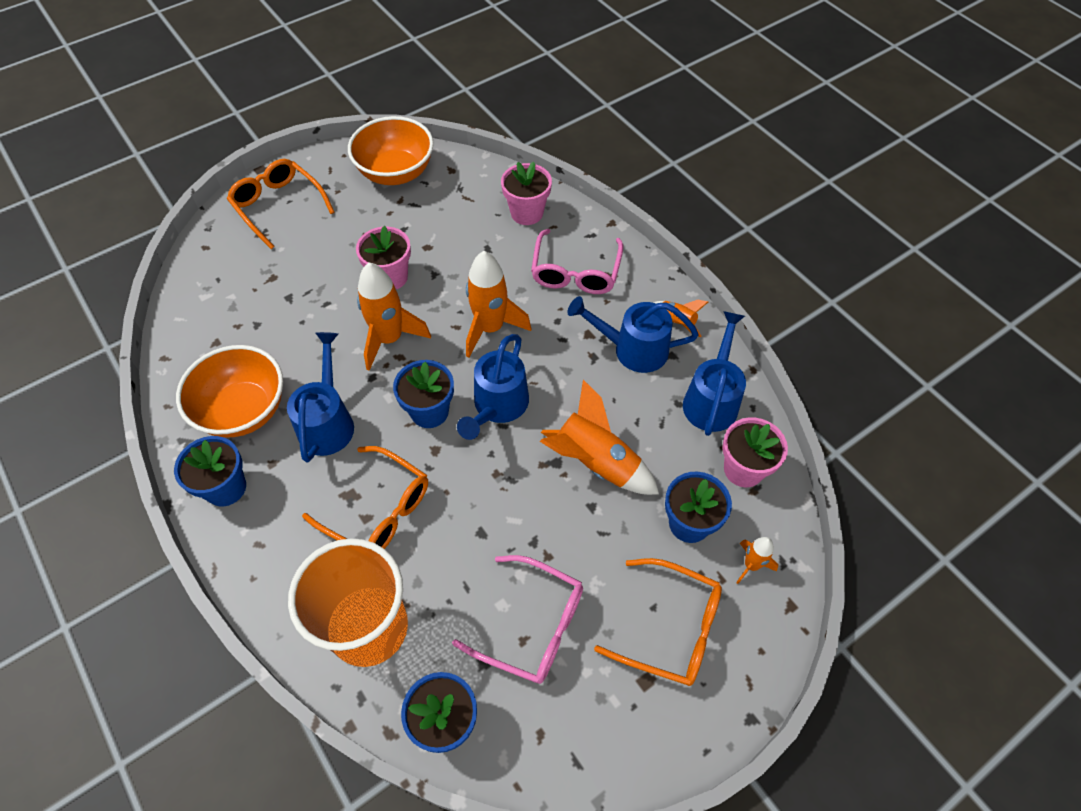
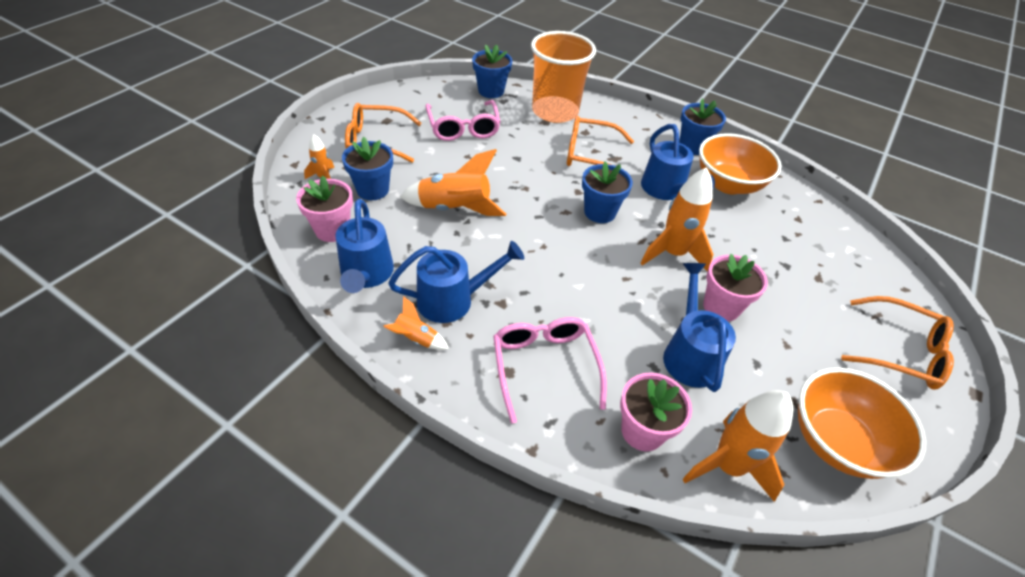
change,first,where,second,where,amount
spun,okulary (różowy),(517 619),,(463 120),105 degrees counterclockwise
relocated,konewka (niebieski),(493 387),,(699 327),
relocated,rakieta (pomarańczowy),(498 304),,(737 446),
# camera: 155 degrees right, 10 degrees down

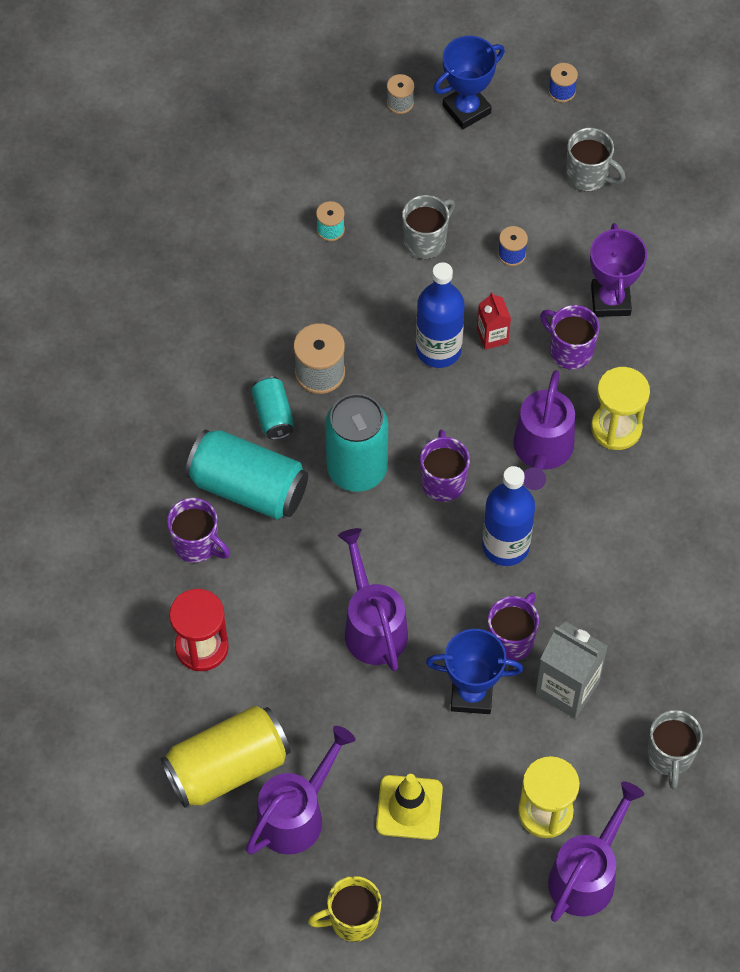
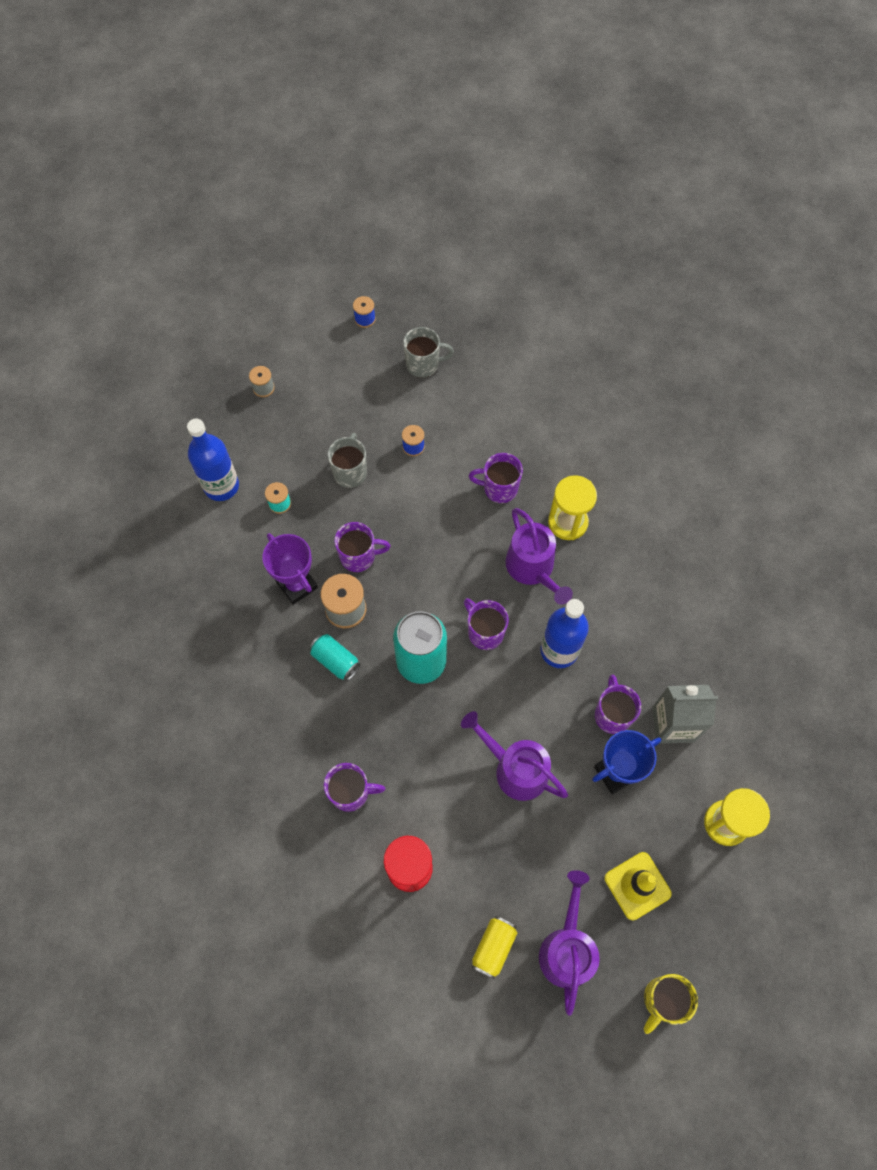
change,first,where,second,where,amount
size,puszka (żółty),(226 757),,(495 947),x0.54
missing,puszka (turkusowy),(246 474),,,
relocated,butelka (niebieski),(440 315),,(213 460),
missing,puchar (niebieski),(469 82),,,
missing,karton mleka (czerwony),(494 321),,,
missing,konewka (fioletowy),(596 851),,,
relocated,puchar (fioletowy),(618 270),,(290 569),
missing,kubek (szary),(675 749),,,
appeared,,,kubek (fioletowy),(362 547),
# camera: 35 degrees left, 5 degrees up

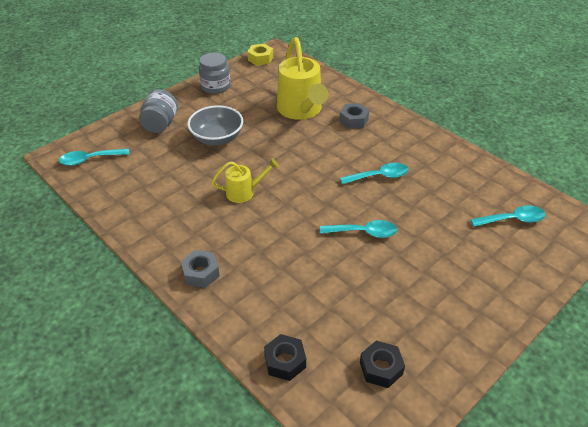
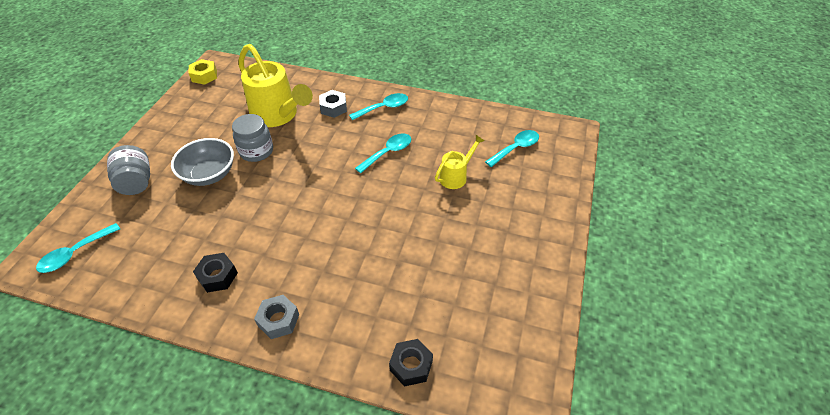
change,first,where,second,where,amount
relocated,słoik (szary),(214 73),,(252 138),
relocated,konewka (żółty),(245 180),,(459 162),
relocated,łyżka (turkusowy),(358 229),,(378 106),
relocated,nakrętka (czarny),(382 364),,(215 273),
# camera: 30 degrees left, 5 degrees up

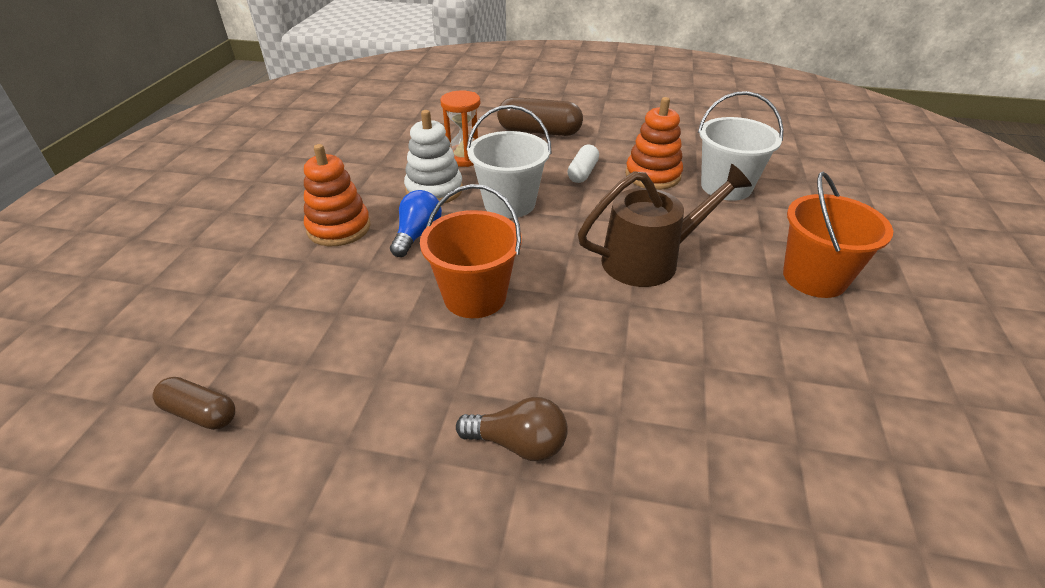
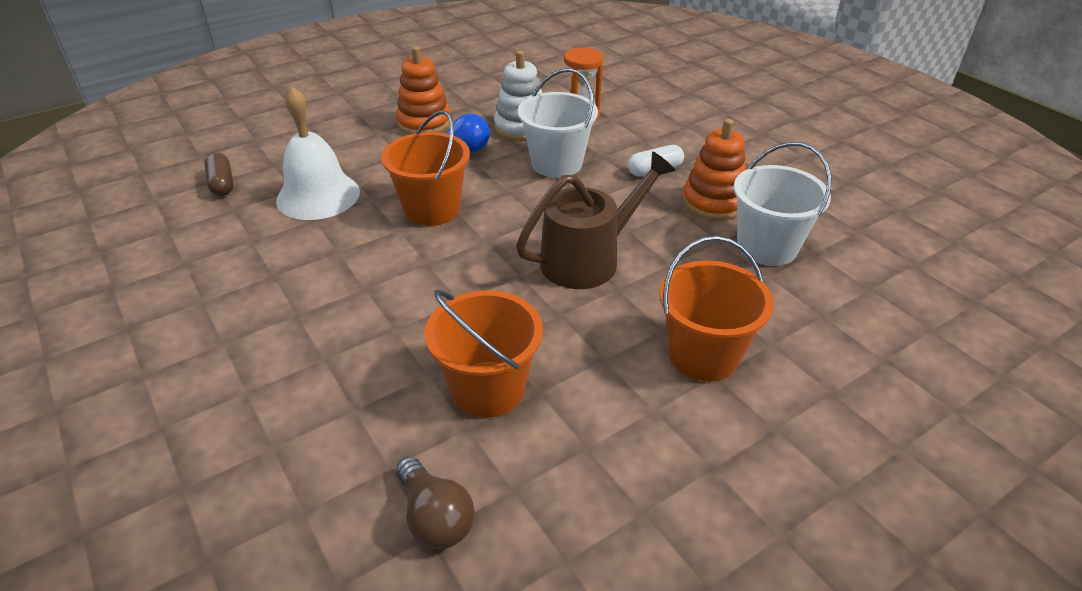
change,first,where,second,where,amount
relocated,żarówka (brązowy),(512 429),,(435 503),
missing,kapsułka (brązowy),(540 116),,,
spun,konewka (brązowy),(665 225),,(596 220),60 degrees counterclockwise
appeared,,,dzwonek (biały),(318 153),
appeared,,,wiadro (pomarańczowy),(484 354),
# camera: 45 degrees right, 0 degrees up

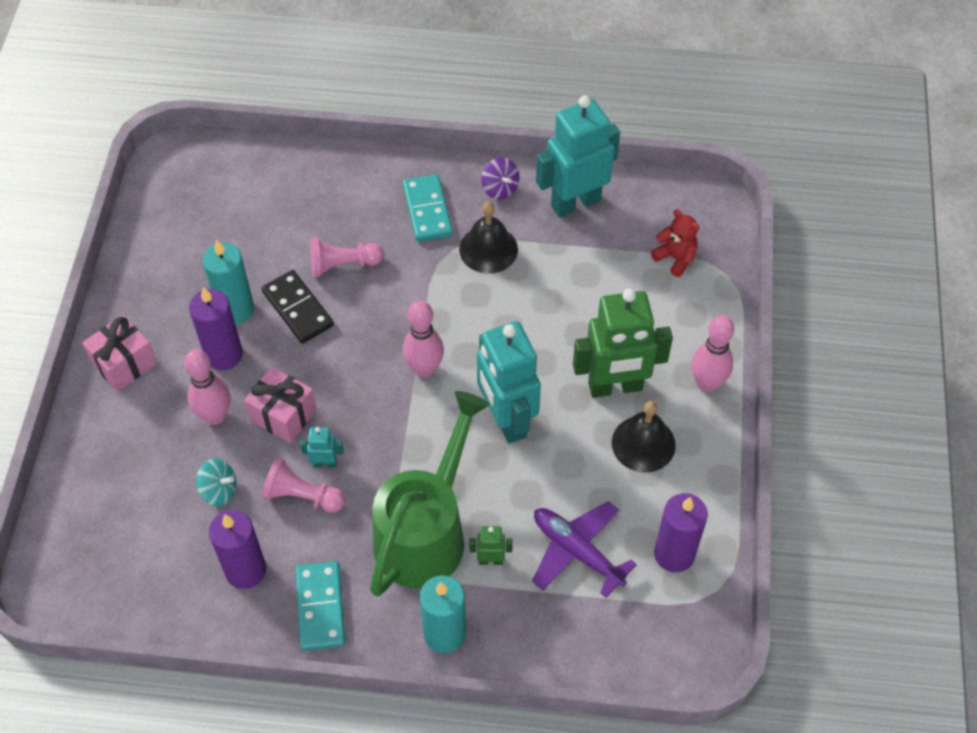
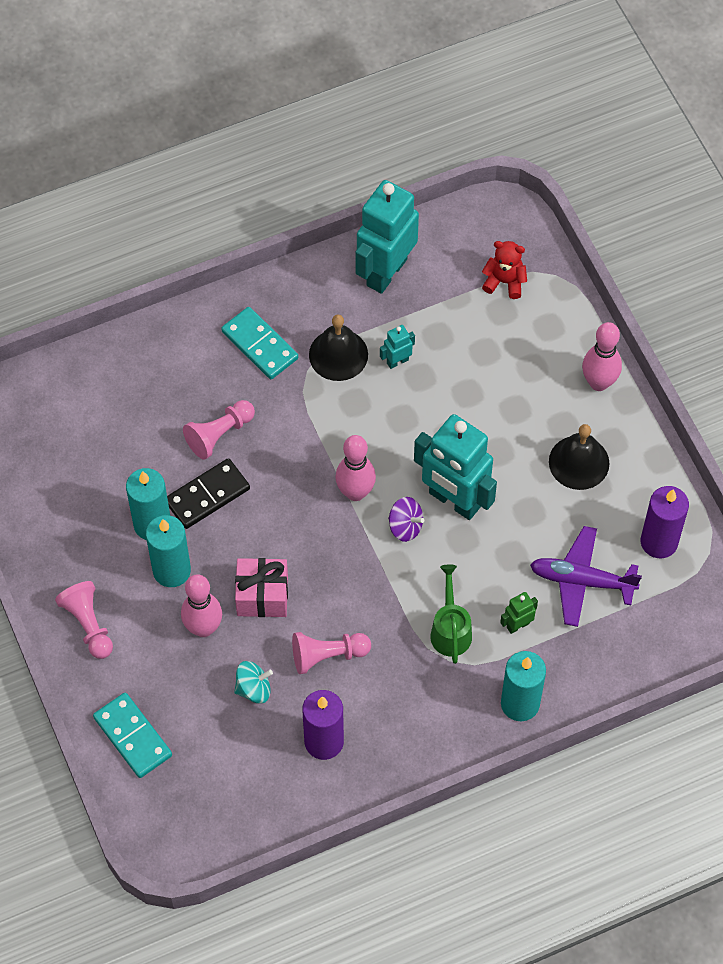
change,first,where,second,where,amount
exchanged,prezent (różowy),(119 353),pionek (różowy),(84 620),
colour,świeca (fioletowy),(216 328),świeca (turkusowy),(168 551),
spun,kostka domina (czarny),(298 306),,(208 493),60 degrees counterclockwise
relocated,kostka domina (turkusowy),(320 605),,(132 735),
relocated,robot (turkusowy),(322 447),,(397 347),
size,konewka (zielony),(430 494),,(451 614),x0.48
relocated,bączek (fioletowy),(500 178),,(406 519),
missing,robot (zielony),(623 343),,,
# camera: 30 degrees left, 5 degrees up

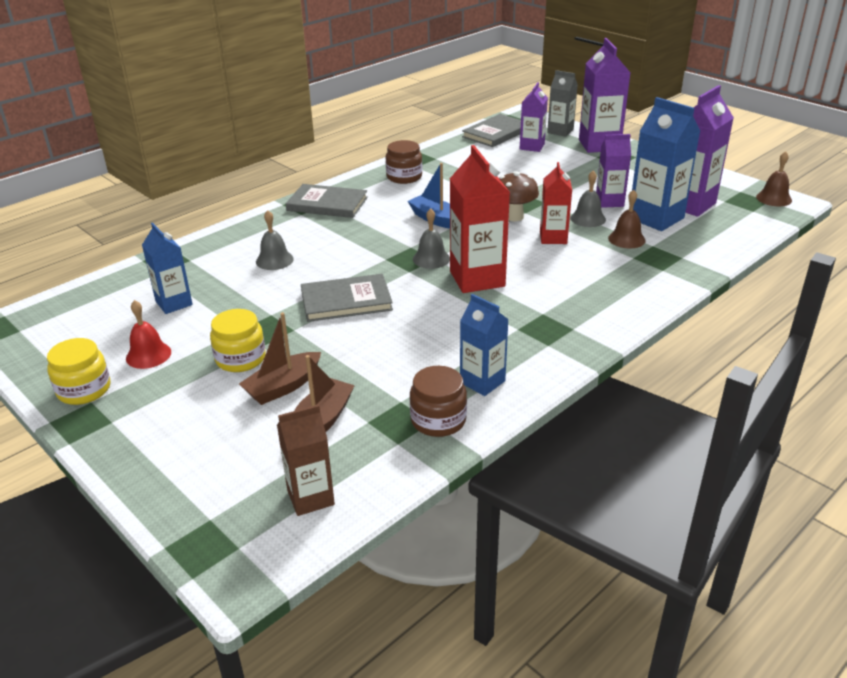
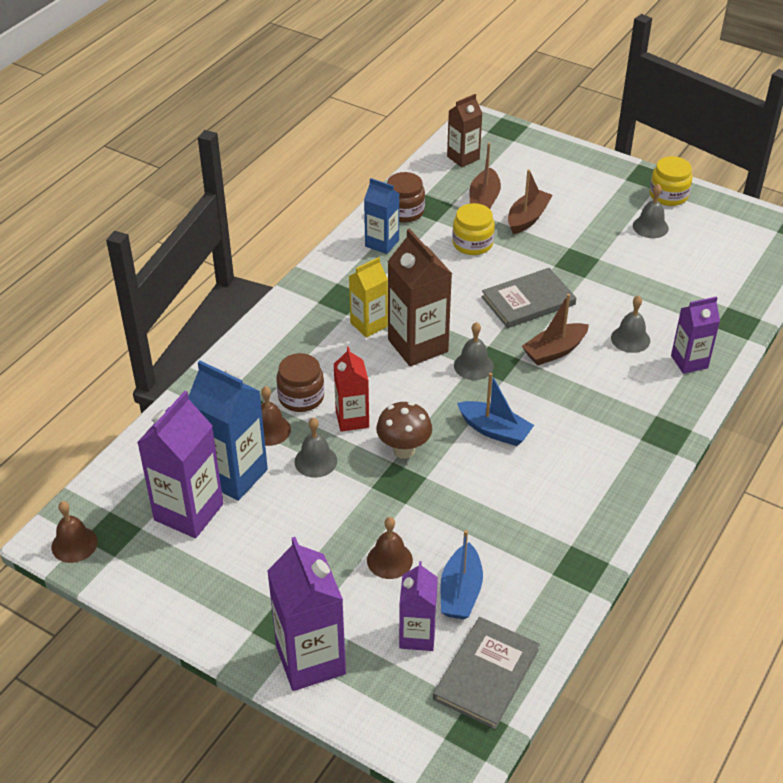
change,first,where,second,where,amount
colour,dzwonek (czerwony),(148 334),dzwonek (szary),(651 211),
missing,karton mleka (niebieski),(167 268),,,
relocated,słoik (żółty),(238 340),,(473 229),
missing,książka (szary),(327 201),,,
relocated,słoik (brązowy),(404 162),,(300 382),
colour,karton mleka (czerwony),(480 219),karton mleka (brązowy),(420 297),
missing,karton mleka (szary),(562 103),,,
relocated,karton mleka (fioletowy),(613 171),,(695 335),
appeared,,,karton mleka (żółty),(368 297),
appeared,,,dzwonek (brązowy),(390 548),
appeared,,,łódka (niebieski),(462 575),
appeared,,,łódka (brązowy),(555 329),
# camera: 165 degrees right, 10 degrees up

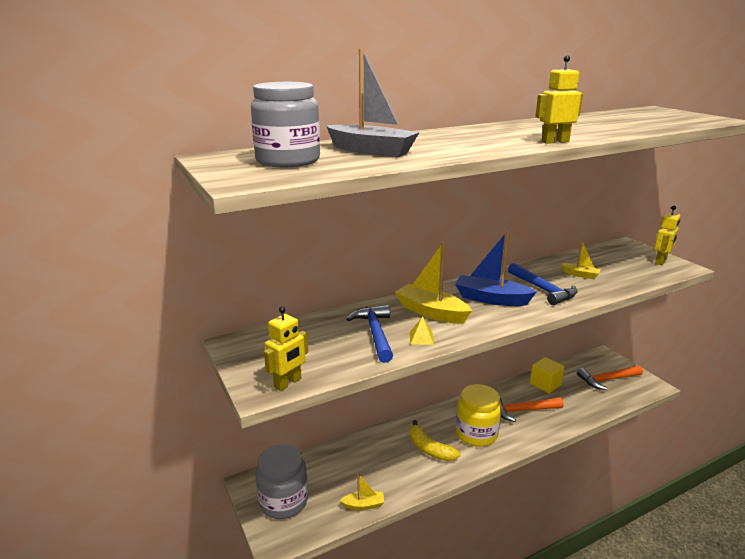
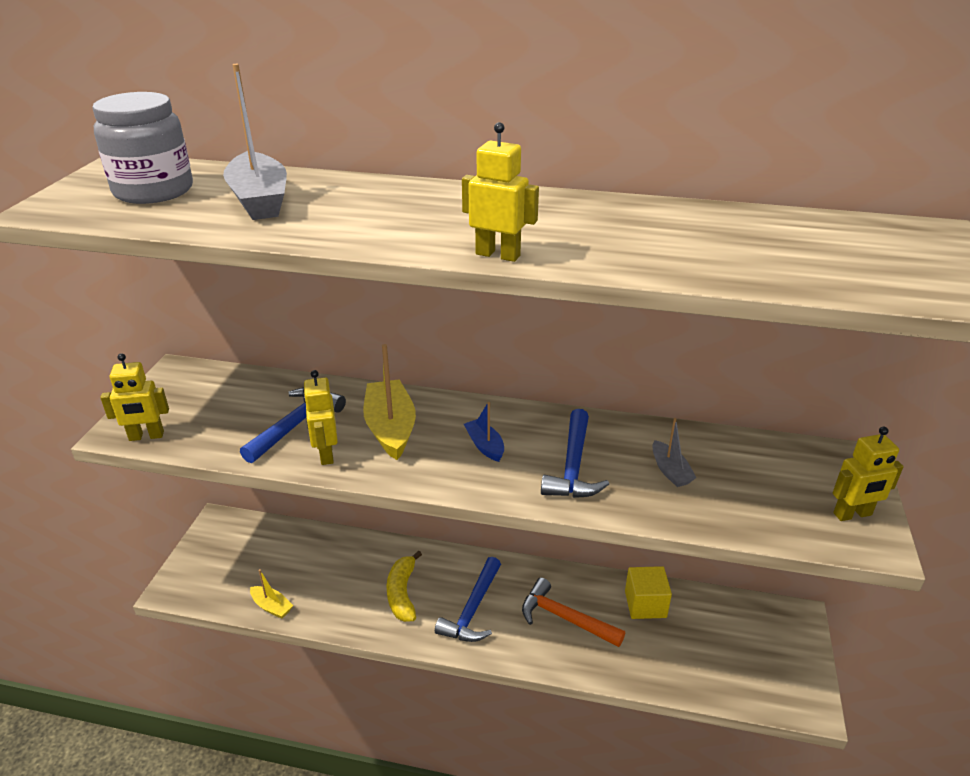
change,first,where,second,where,amount
missing,słoik (szary),(281 481),,,
exchanged,piramida (żółty),(422 330),robot (żółty),(320 417),
size,łódka (niebieski),(495 268),,(484 432),x0.54
exchanged,słoik (żółty),(479 415),młotek (niebieski),(468 599),
colour,łódka (żółty),(581 259),łódka (szary),(674 452),
missing,młotek (pomarańczowy),(610 377),,,
# camera: 40 degrees right, 10 degrees up

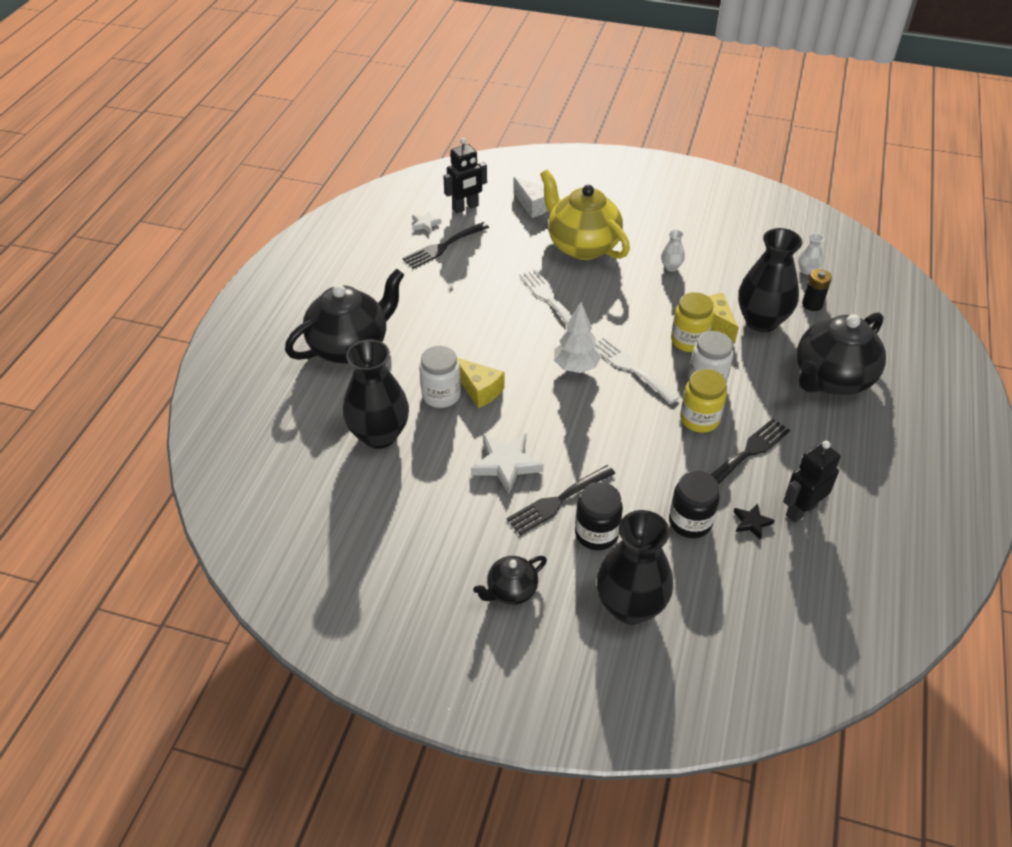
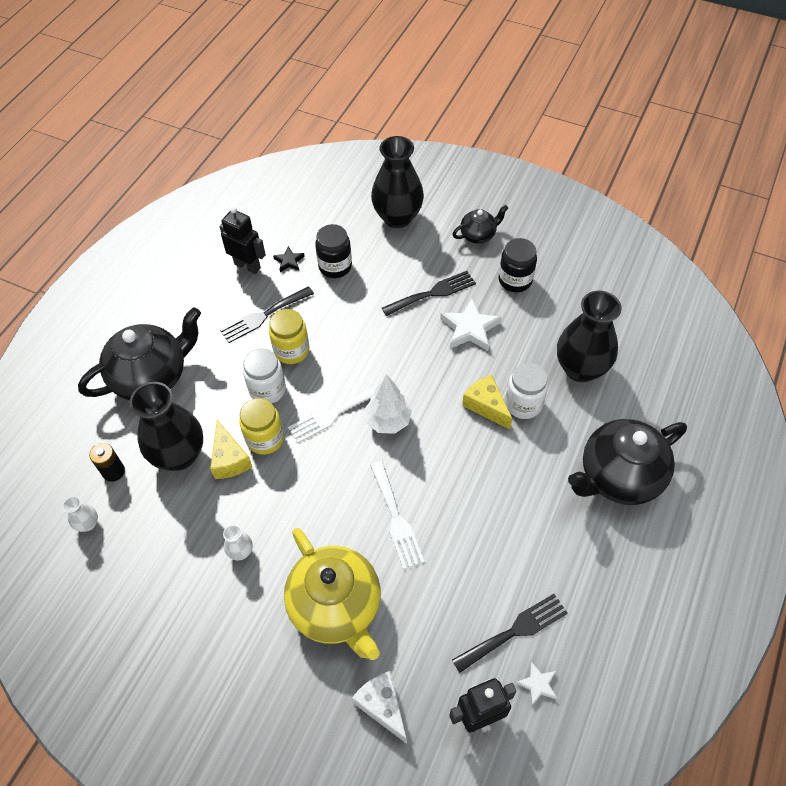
change,first,where,second,where,amount
relocated,słoik (czarny),(599 516),,(517 265),
spun,widelec (biały),(638 370),,(333 413),90 degrees clockwise
spun,robot (czarny),(811 482),,(242 240),120 degrees counterclockwise
# camera: 170 degrees left, 10 degrees up

